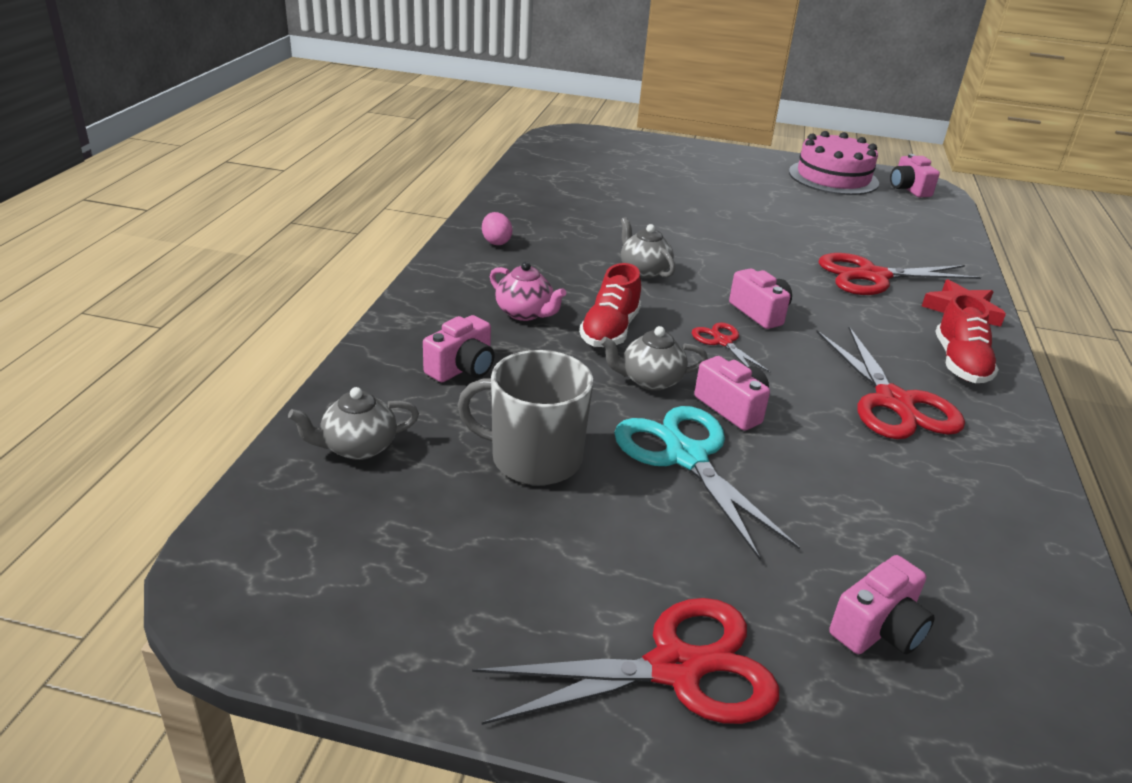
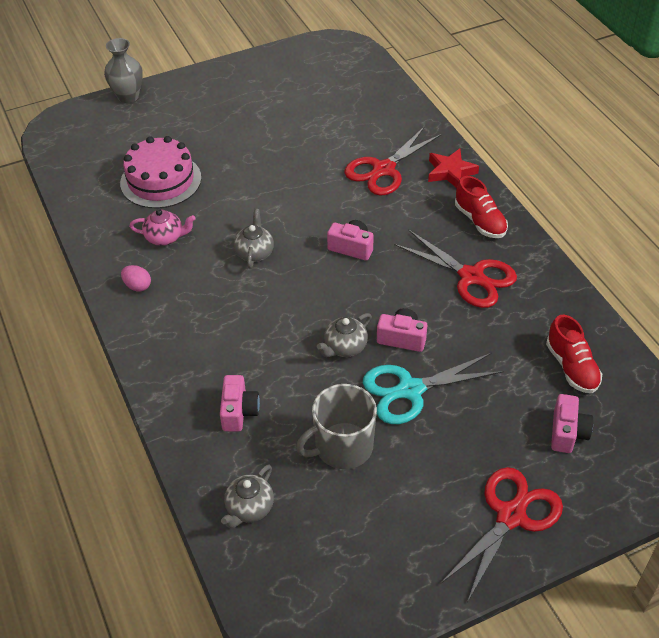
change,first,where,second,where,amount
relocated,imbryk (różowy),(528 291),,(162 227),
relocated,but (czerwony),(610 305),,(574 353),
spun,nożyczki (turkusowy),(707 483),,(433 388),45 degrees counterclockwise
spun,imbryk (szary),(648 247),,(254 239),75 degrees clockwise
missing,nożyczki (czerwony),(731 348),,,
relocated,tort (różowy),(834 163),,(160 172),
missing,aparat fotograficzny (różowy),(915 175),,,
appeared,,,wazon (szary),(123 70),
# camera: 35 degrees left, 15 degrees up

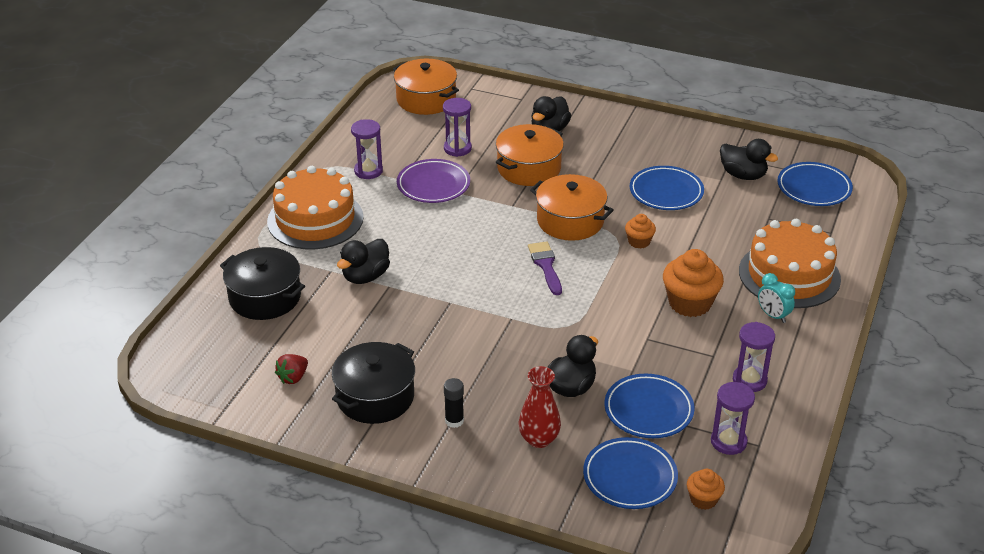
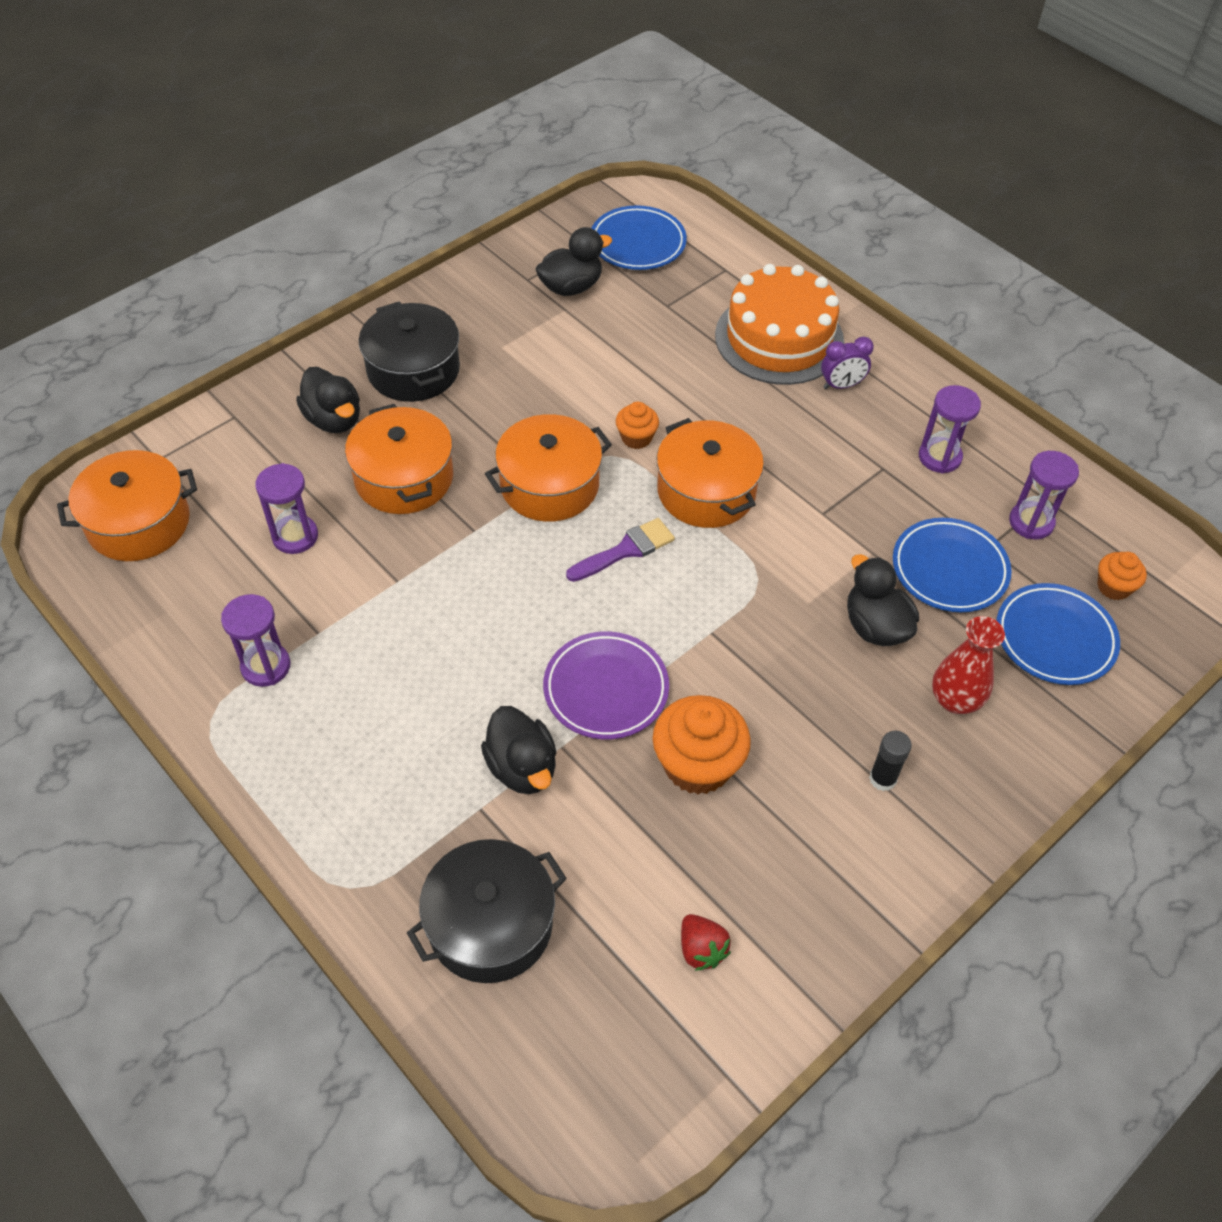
change,first,where,second,where,amount
missing,tort (pomarańczowy),(315 207),,,
relocated,garnek (czarny),(373 383),,(409 351),
relocated,talerz (fioletowy),(433 181),,(606 685),
spun,pędzel (fioletowy),(545 268),,(620 550),135 degrees clockwise
missing,talerz (niebieski),(667 188),,,
relocated,muffinka (pomarańczowy),(693 283),,(702 745),
colour,budzik (turkusowy),(776 298),budzik (fioletowy),(847 362),
appeared,,,garnek (pomarańczowy),(710 473),
# camera: 65 degrees left, 15 degrees up

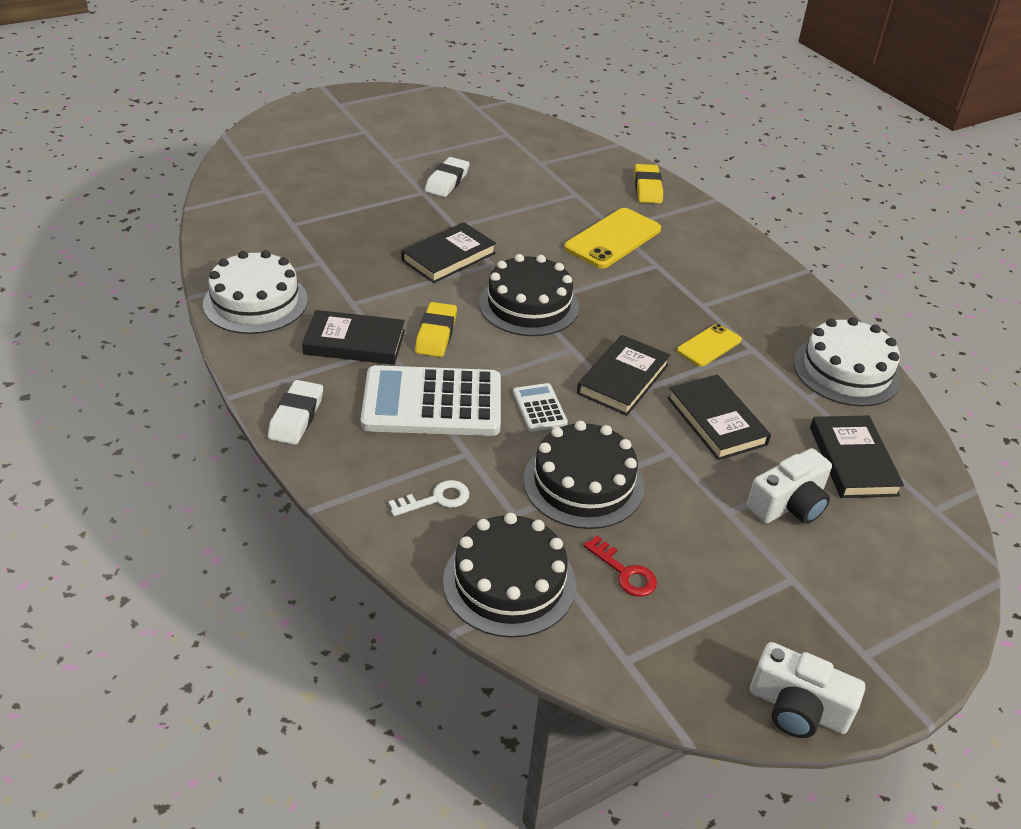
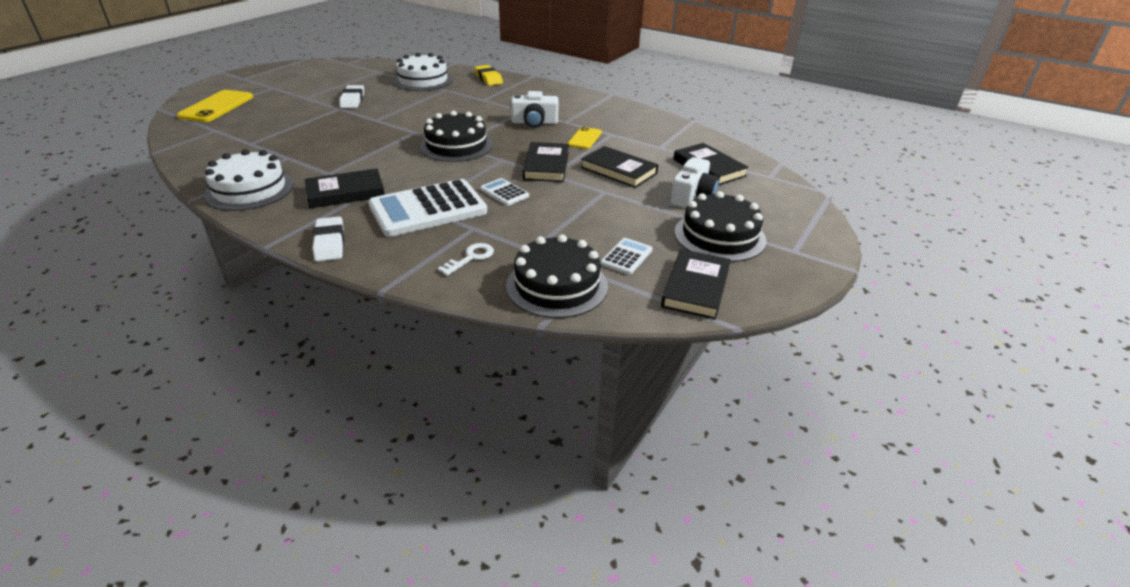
change,first,where,second,where,amount
relocated,książka (czarny),(448 252),,(696 284),
missing,gumka do mazania (żółty),(436 329),,,
relocated,tort (czarny),(583 475),,(720 226),
relocated,telefon (żółty),(612 238),,(215 106),
exchanged,klucz (czerwony),(620 566),kalkulator (biały),(626 256),
relocated,aparat fotograficzny (biały),(807 690),,(535 109),
relocated,tort (biały),(847 362),,(423 72),
# camera: 25 degrees left, 5 degrees down

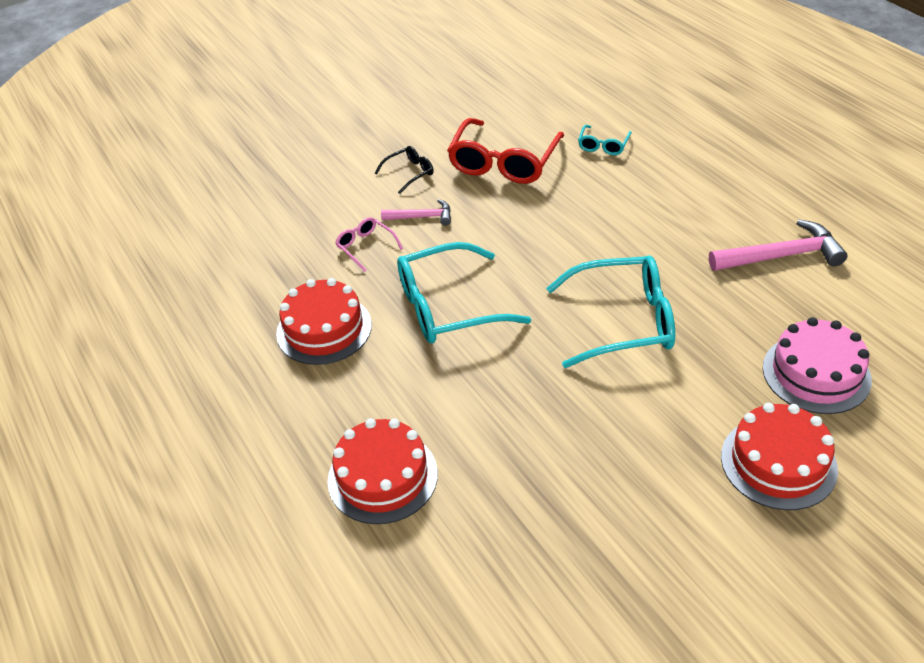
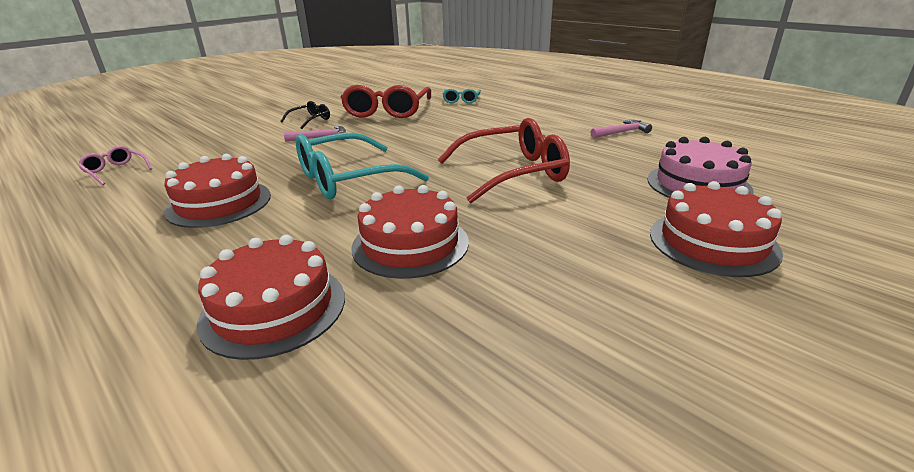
change,first,where,second,where,amount
relocated,okulary (różowy),(369 244),,(115 165),
colour,okulary (turkusowy),(610 312),okulary (czerwony),(504 160),
size,młotek (różowy),(778 245),,(621 129),x0.59
appeared,,,tort (czerwony),(410 232),
# camera: 15 degrees left, 15 degrees down

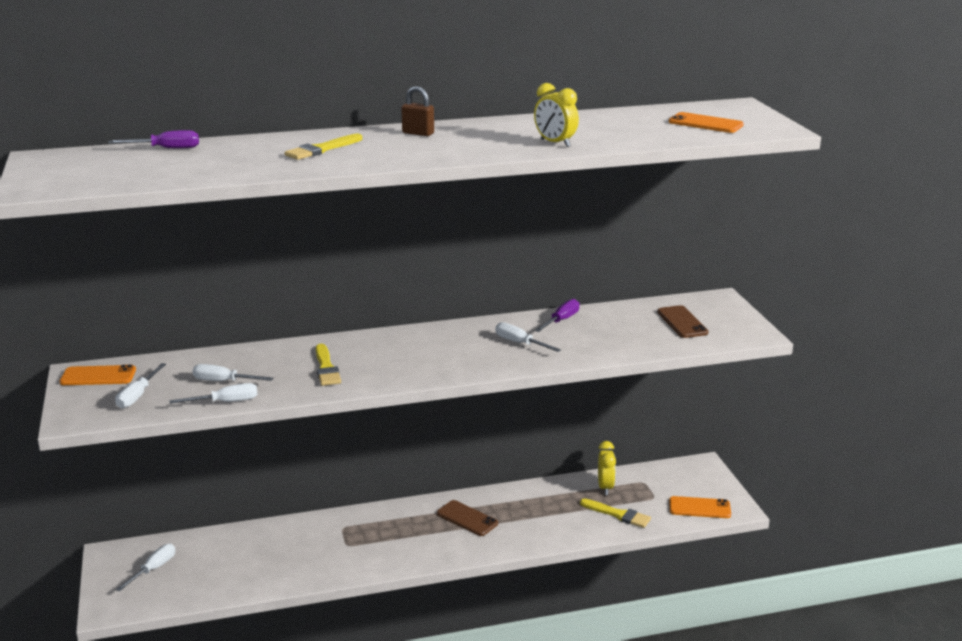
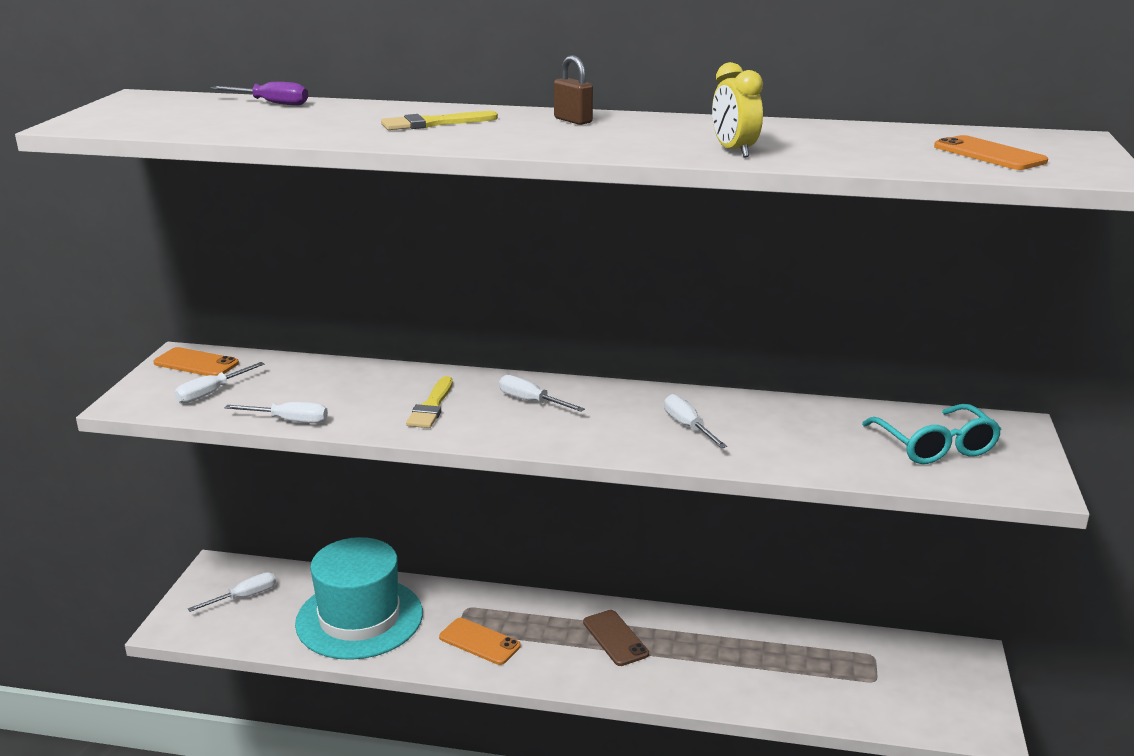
change,first,where,second,where,amount
relocated,śrubokręt (biały),(233 372),,(542 393),
missing,śrubokręt (fioletowy),(557 315),,,
missing,pędzel (żółty),(615 513),,,
missing,budzik (żółty),(607 468),,,
exchanged,telefon (brązowy),(682 321),okulary (turkusowy),(931 434),
relocated,telefon (pomarańczowy),(700 507),,(480 641),
appeared,,,kapelusz (turkusowy),(359 598),
# camera: 25 degrees right, 0 degrees up

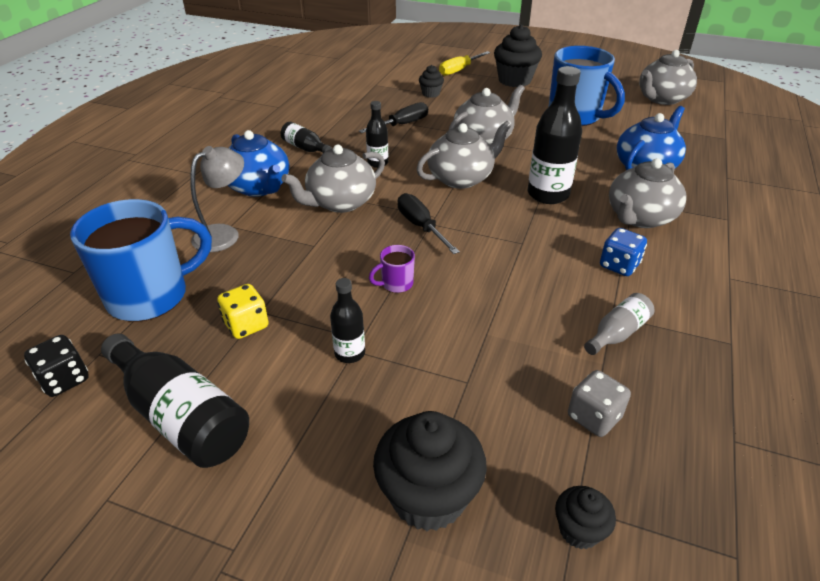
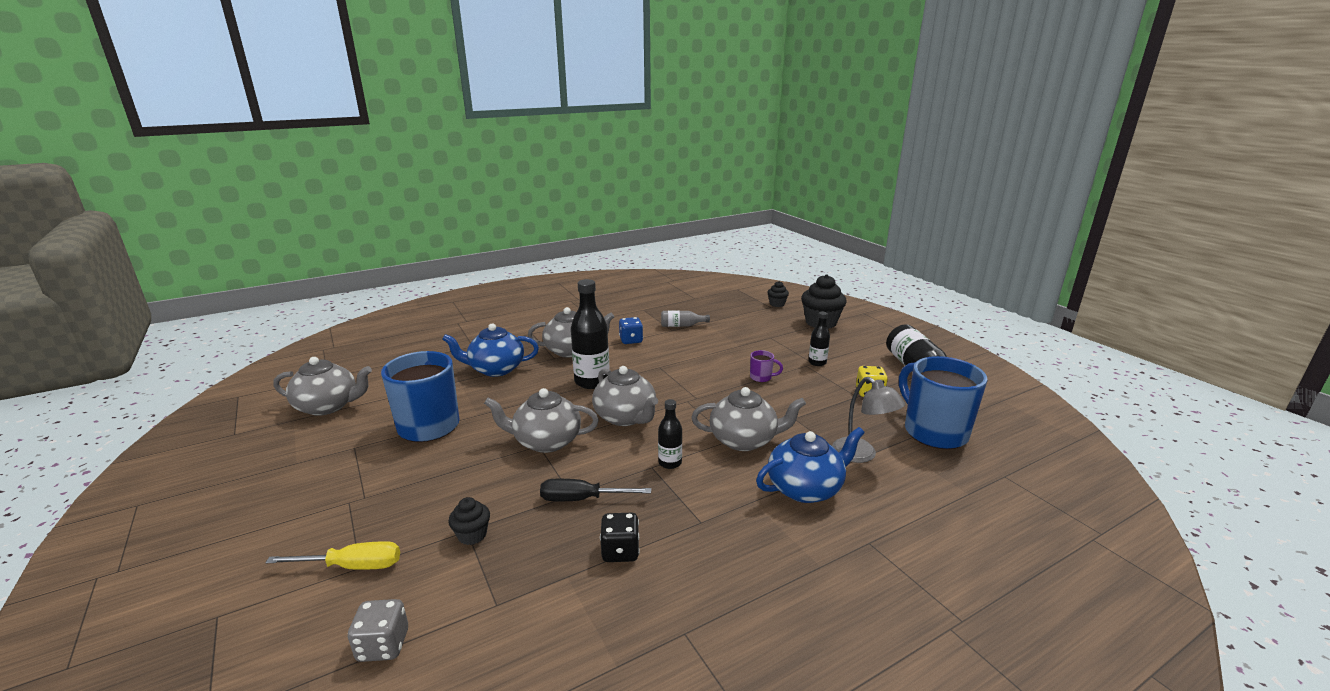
change,first,where,second,where,amount
relocated,kostka do gry (czarny),(56 366),,(620 537),
spun,kubek (niebieski),(141 260),,(943 402),60 degrees clockwise
spun,lampka (szary),(217 199),,(868 420),120 degrees counterclockwise
spun,imbryk (niebieski),(258 163),,(810 465),60 degrees clockwise
missing,butelka (czarny),(306 137),,,
missing,śrubokręt (czarny),(429 223),,,
spun,imbryk (szary),(464 155),,(625 396),135 degrees counterclockwise
missing,muffinka (czarny),(518 55),,,
relocated,kostka do gry (szary),(599 403),,(378 630),
# camera: 140 degrees left, 15 degrees down

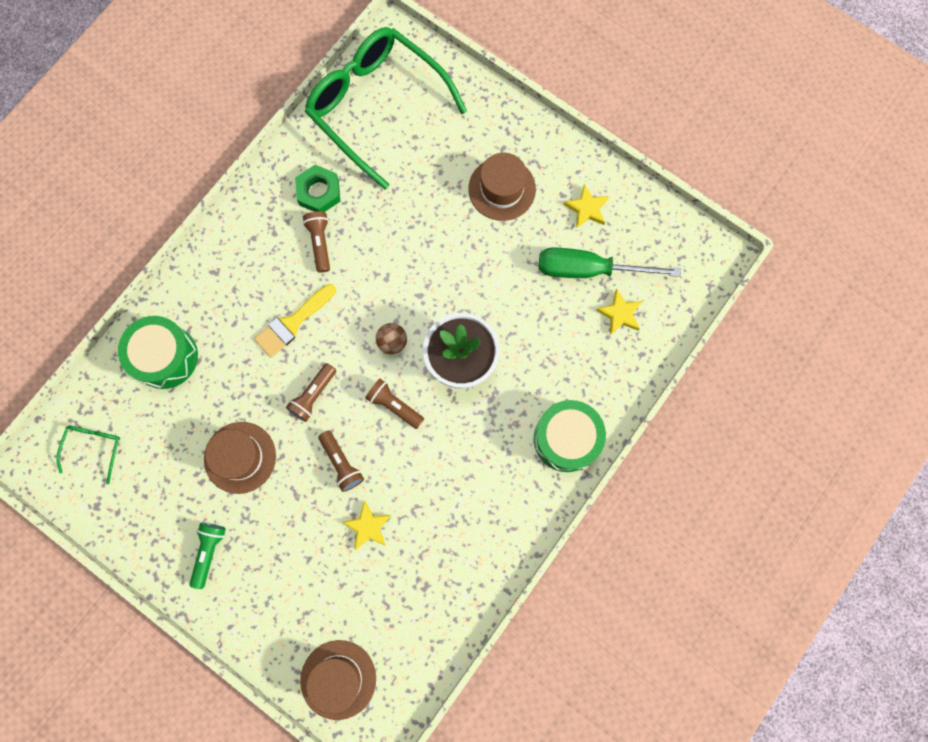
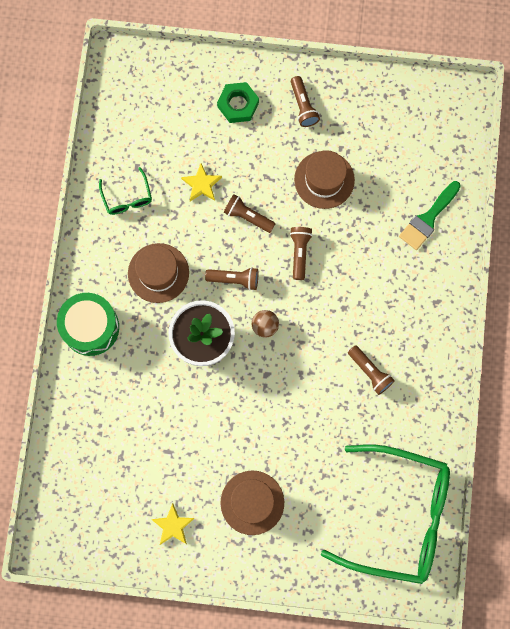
change,first,where,second,where,amount
relocated,okulary (zielony),(88 455),,(125 191),
exchanged,bęben (zielony),(158 352),pędzel (zielony),(430 215),
colour,latarka (zielony),(208 556),latarka (brązowy),(305 101),
missing,pędzel (żółty),(295 321),,,
relocated,nakrętka (zielony),(317 188),,(238 102),
relocated,kapelusz (brązowy),(338 680),,(158 273),
missing,śrubokręt (zielony),(610 263),,,
missing,gwiazda (żółty),(619 312),,,
# camera: 150 degrees right, 0 degrees up

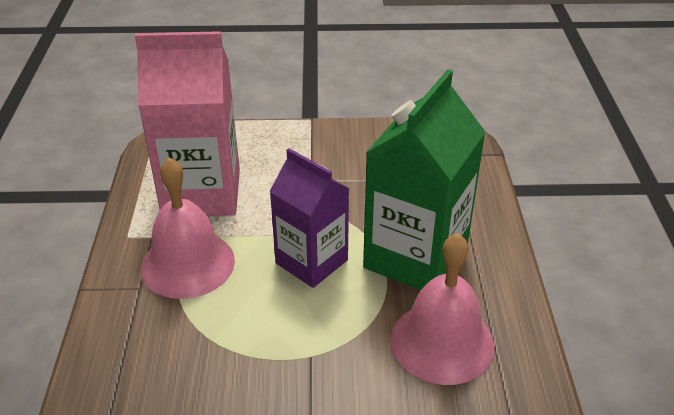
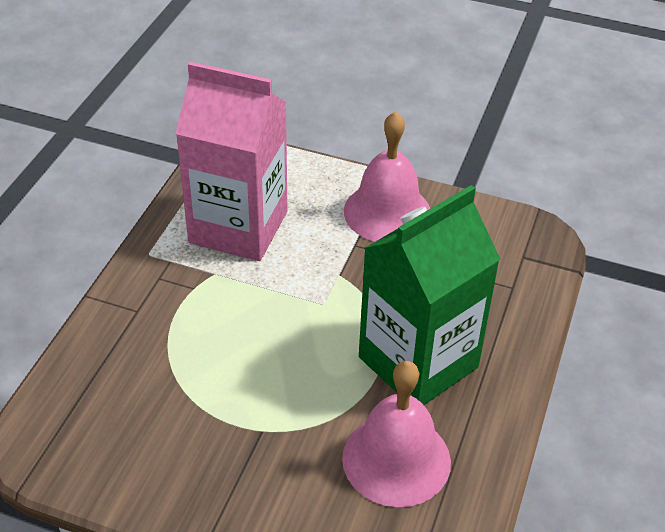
change,first,where,second,where,amount
relocated,dzwonek (różowy),(188 228),,(387 176),
missing,karton mleka (fioletowy),(309 218),,,
# camera: 20 degrees right, 5 degrees up

